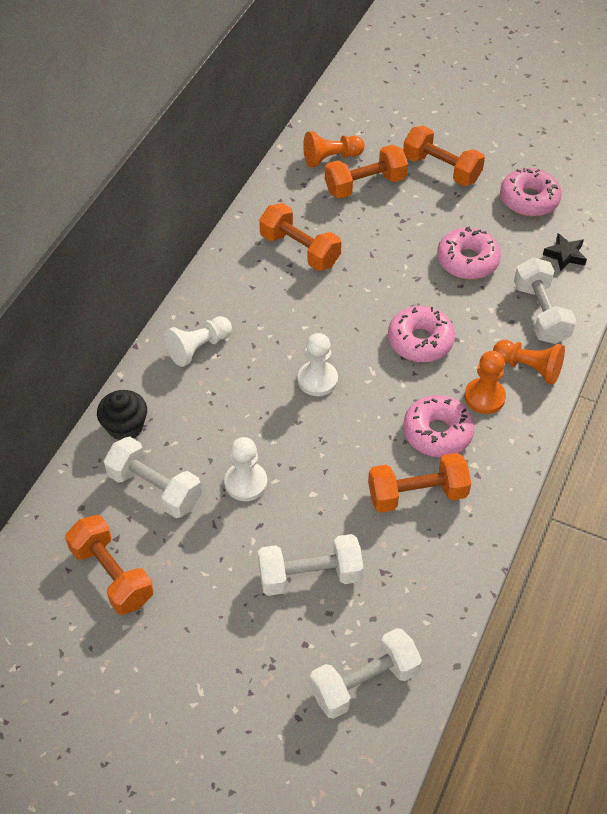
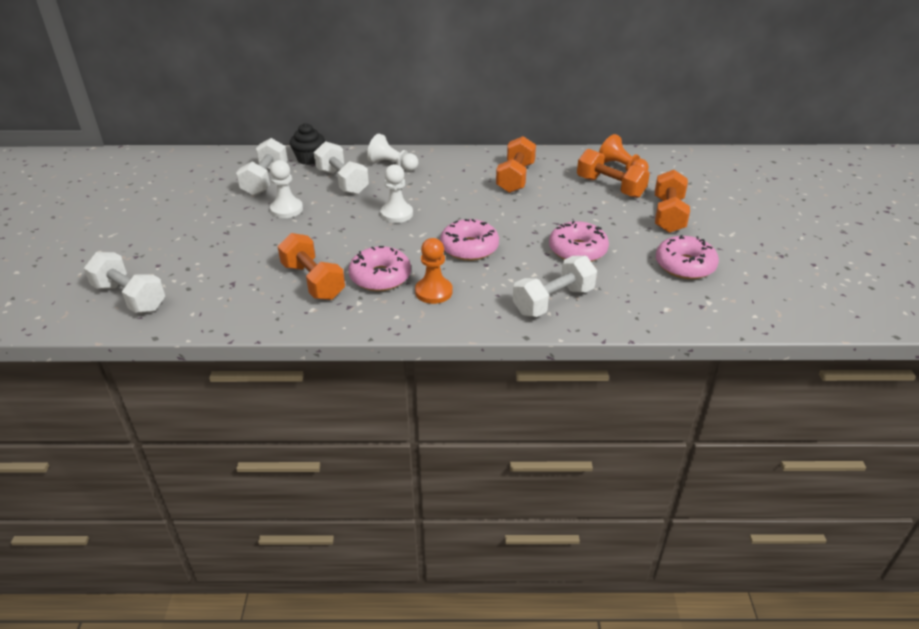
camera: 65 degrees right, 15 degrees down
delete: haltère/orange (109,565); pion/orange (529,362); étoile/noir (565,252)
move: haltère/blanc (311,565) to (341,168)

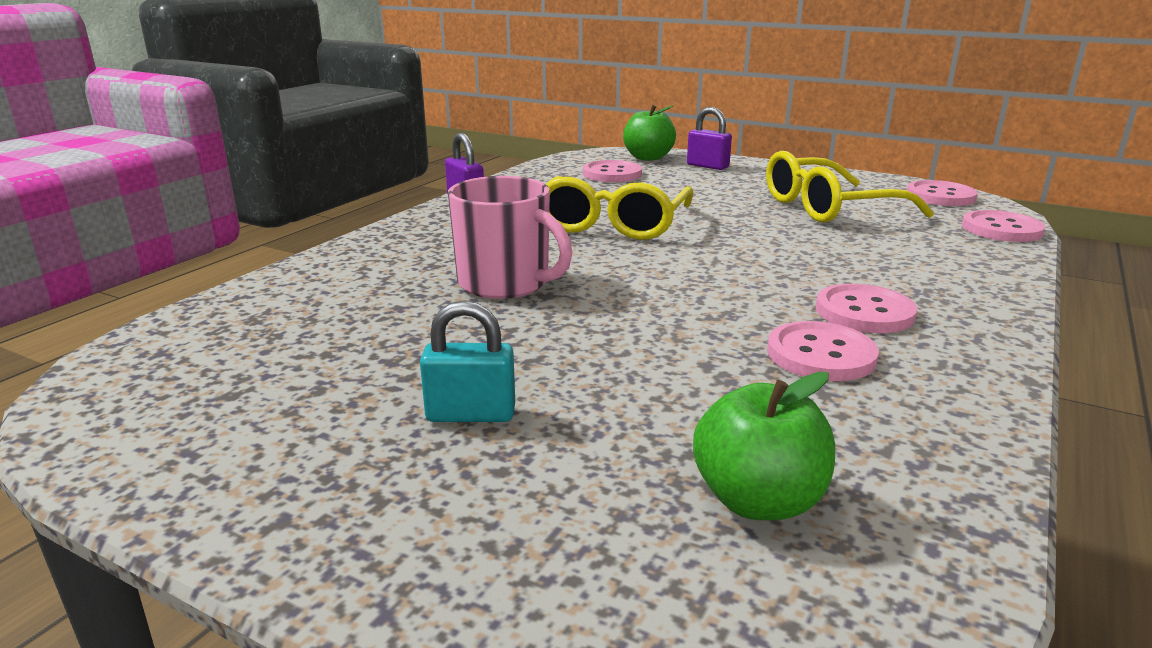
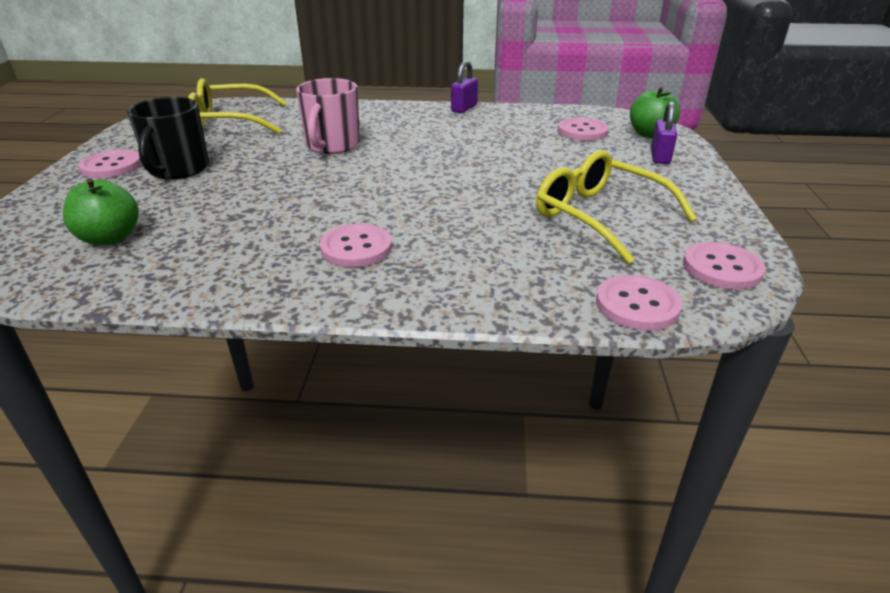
camera: 65 degrees right, 10 degrees up
move: bouton/rose (823,351) to (110,163); lunettes/jaune (620,208) to (237,106)
replace: cadenas/turquoise (467,361) to tasse/noir (168,138)

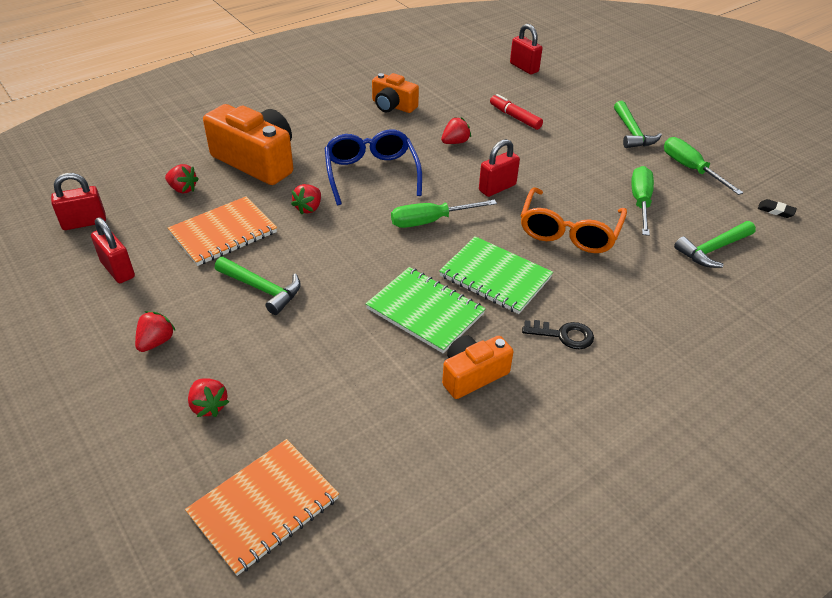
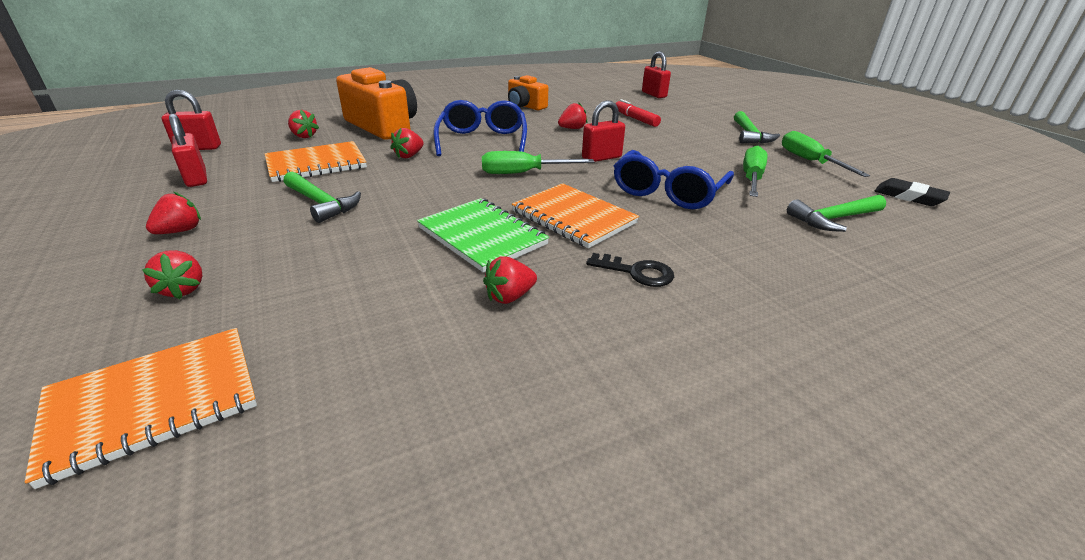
camera: 10 degrees right, 10 degrees down
replace: appareil photo/orange (478,367) to fraise/rouge (510,280)
recolor: carnet/vert (496,275) to carnet/orange (575,215); lunettes/orange (574,220) to lunettes/bleu (674,179)
resize: gomme/noir (777,208) = (912,192) x1.56

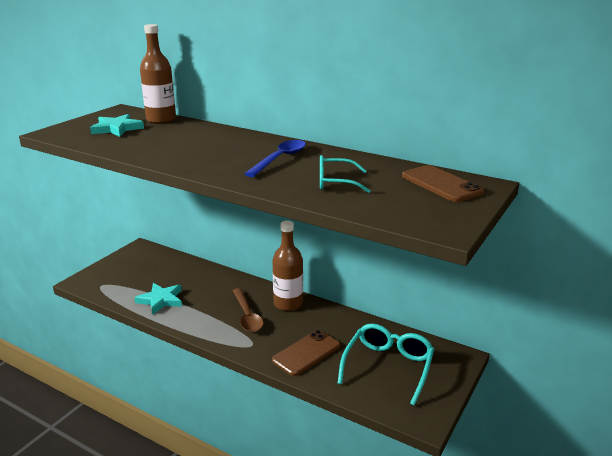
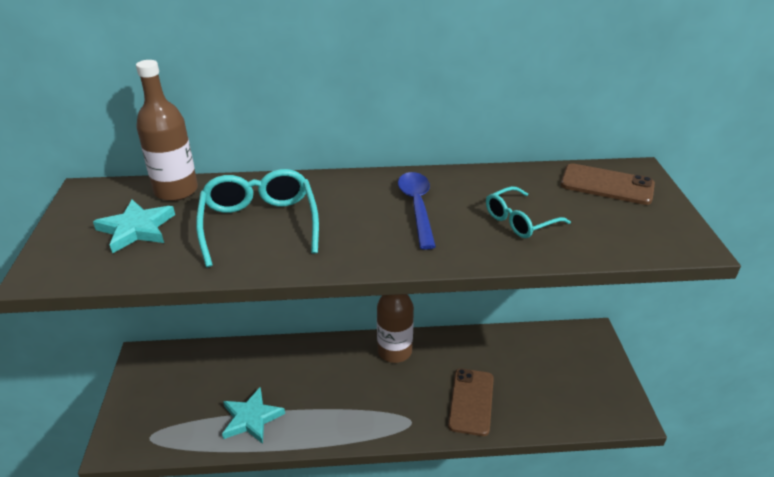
camera: 35 degrees left, 10 degrees up
delete: cuillère/marron (248,310)
move: lunettes/turquoise (385,364) to (257,218)

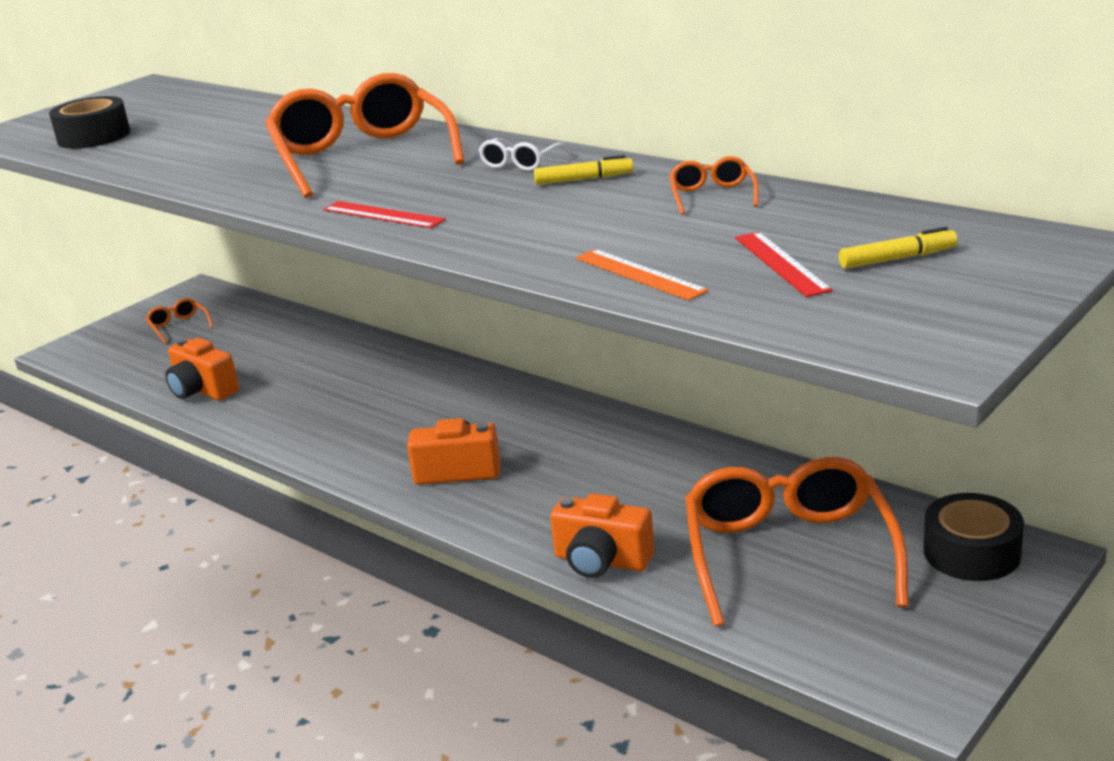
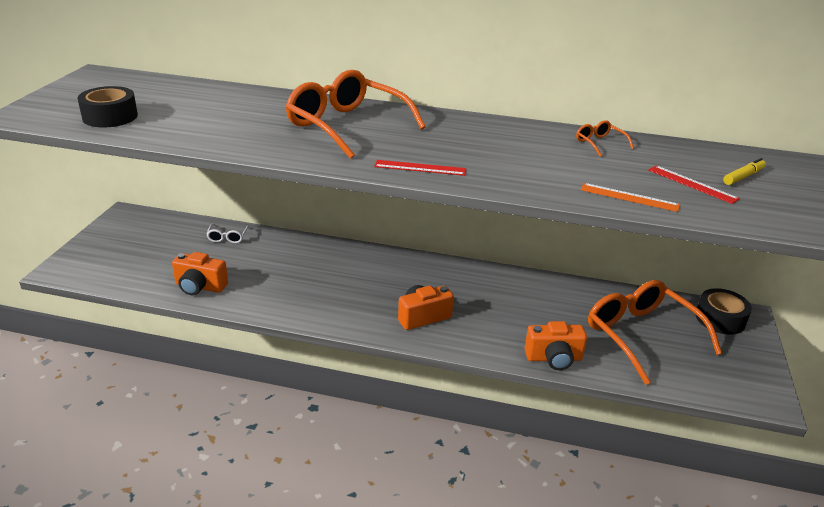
camera: 30 degrees left, 5 degrees up
delete: lunettes/orange (179,320); feutre/jaune (583,170)
move: lunettes/blanc (523,154) to (228,233)

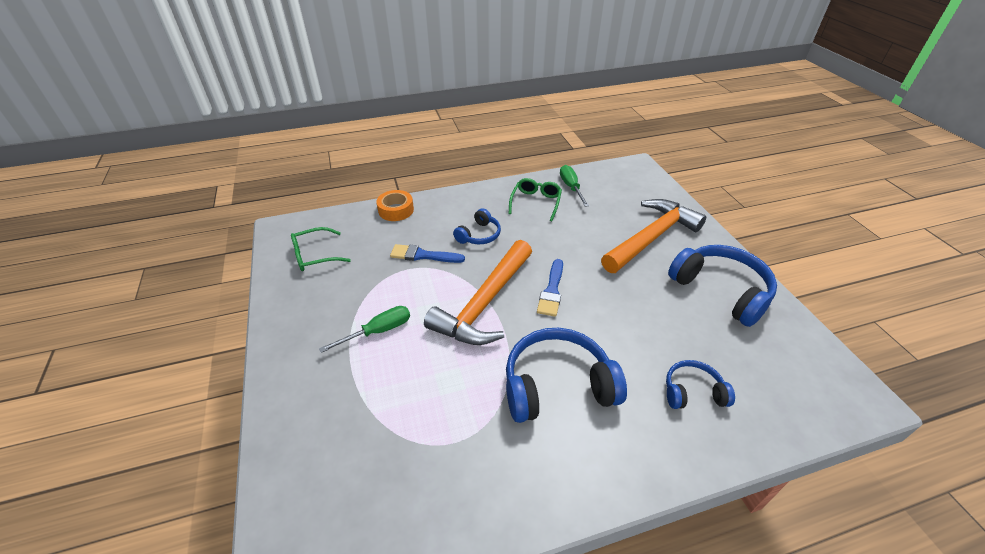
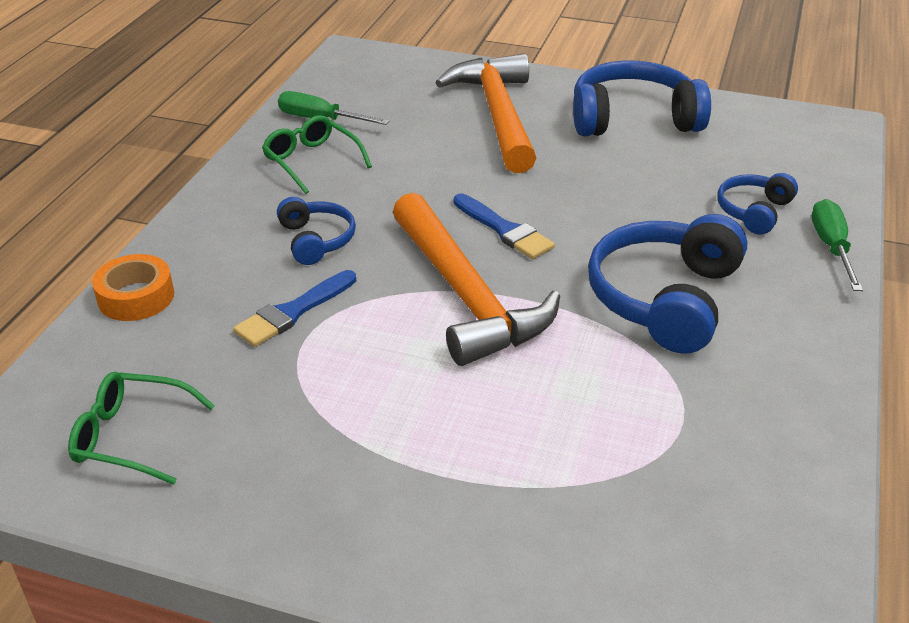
camera: 55 degrees left, 5 degrees down
move: tournevis/vert (364,329) to (837,245)
rotate: lunettes/vert (321,249) = (141,428) 90 degrees clockwise

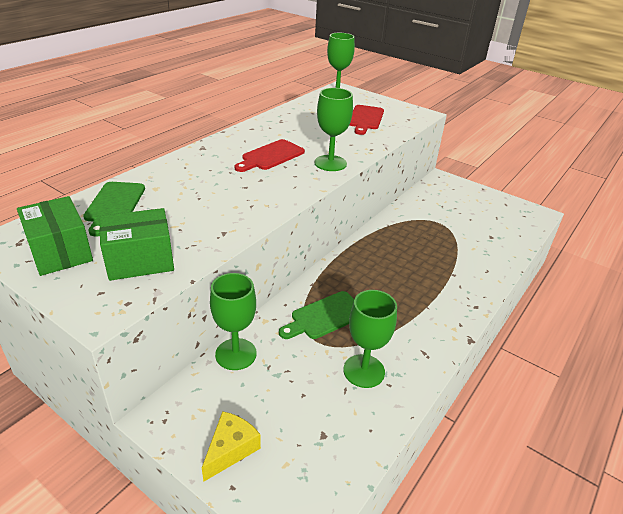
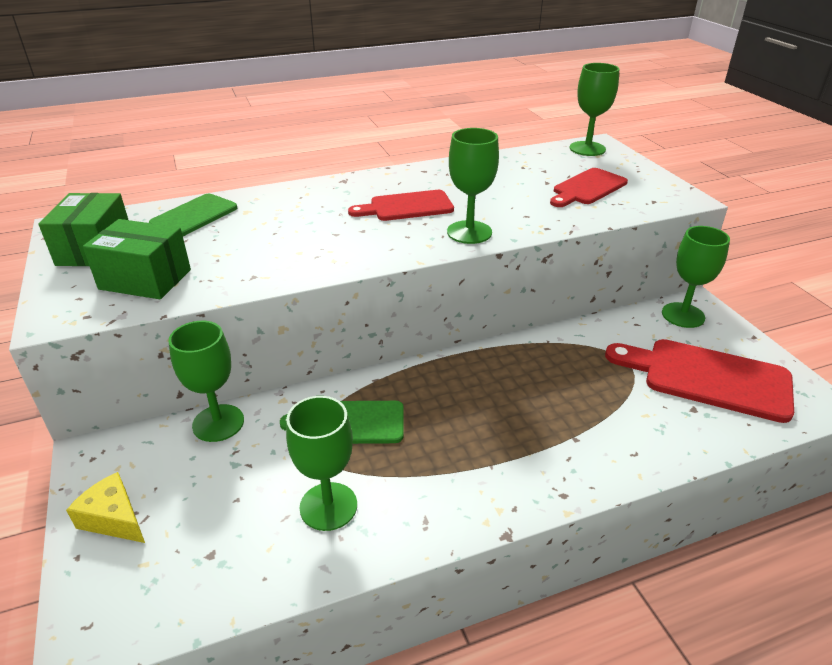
camera: 35 degrees right, 0 degrees up
insert: planche à découper/rouge (699,381); verre à pied/vert (696,277)
rotate: fromage/jaune (231,446) = (105,507) 120 degrees counterclockwise

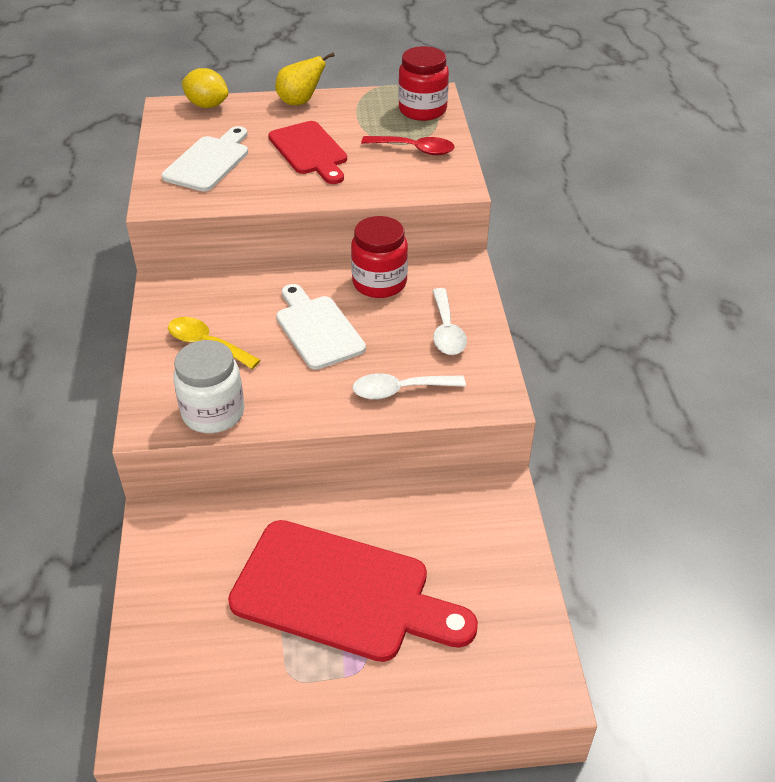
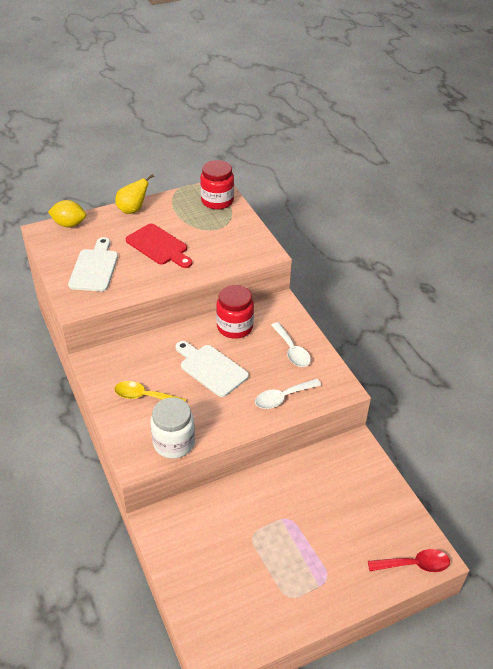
camera: 20 degrees left, 0 degrees up
delete: planche à découper/rouge (353,591)
move: cuillère/rouge (408,145) to (409,560)

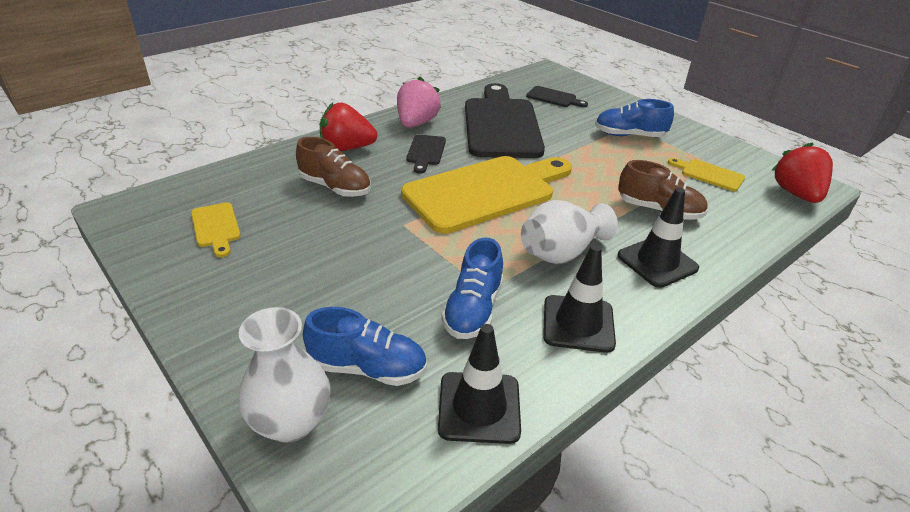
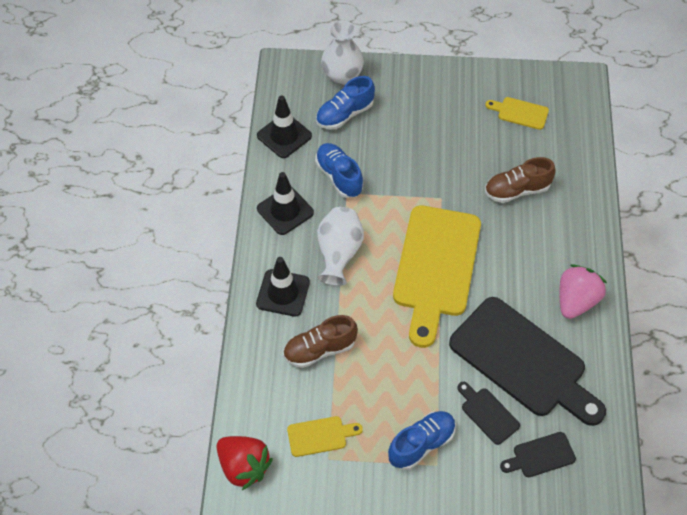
camera: 135 degrees right, 20 degrees up
delete: fraise/rouge (348,127)
move: planche à découper/noir (426,154) to (488,413)
rotate: fraise/rose (419,102) = (583,291) 120 degrees counterclockwise

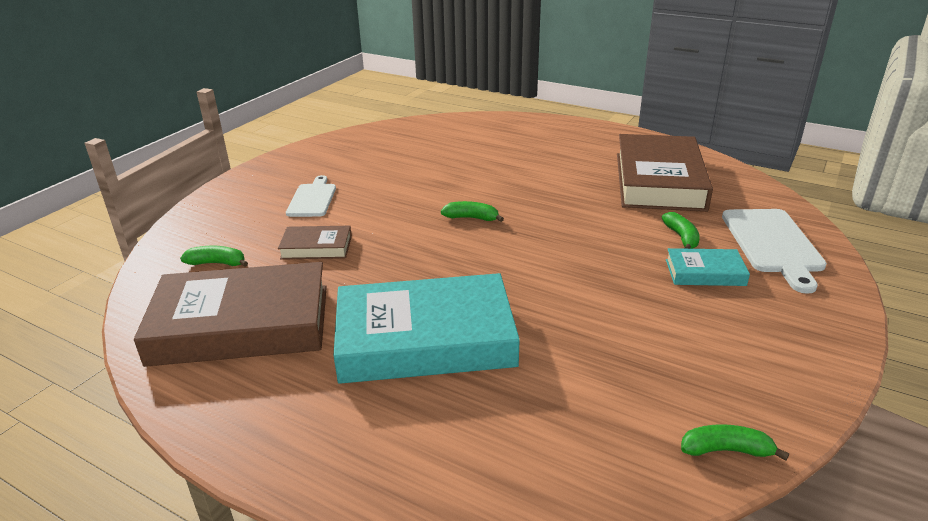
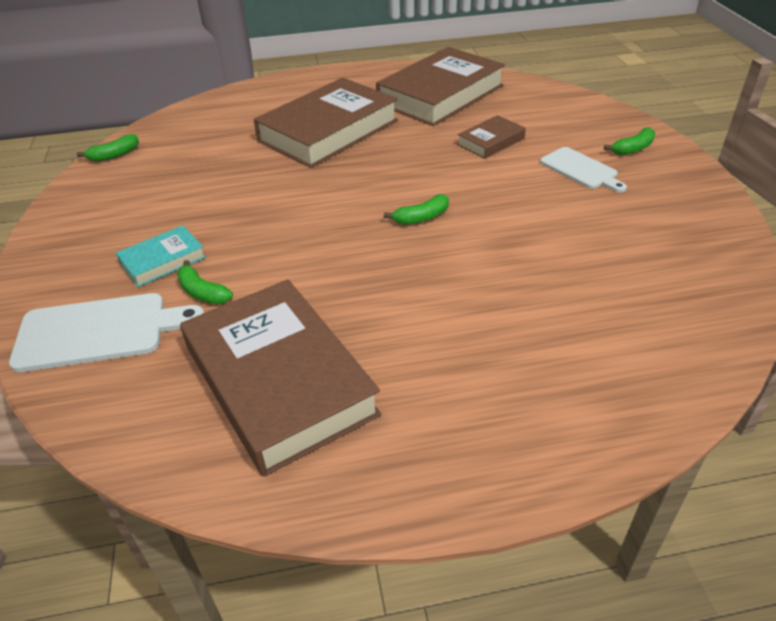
camera: 140 degrees right, 10 degrees up
move: banane/vert (214,256) to (629,141)
recolor: livre/turquoise (426,328) to livre/marron (326,123)
rotate: planche à découper/blanc (774,251) = (106,332) 120 degrees clockwise

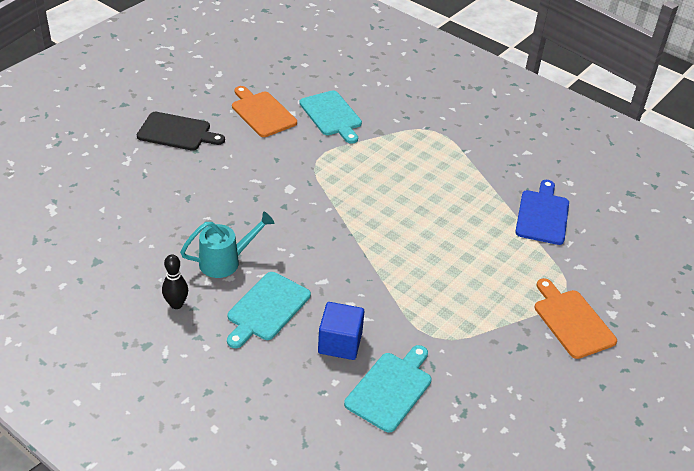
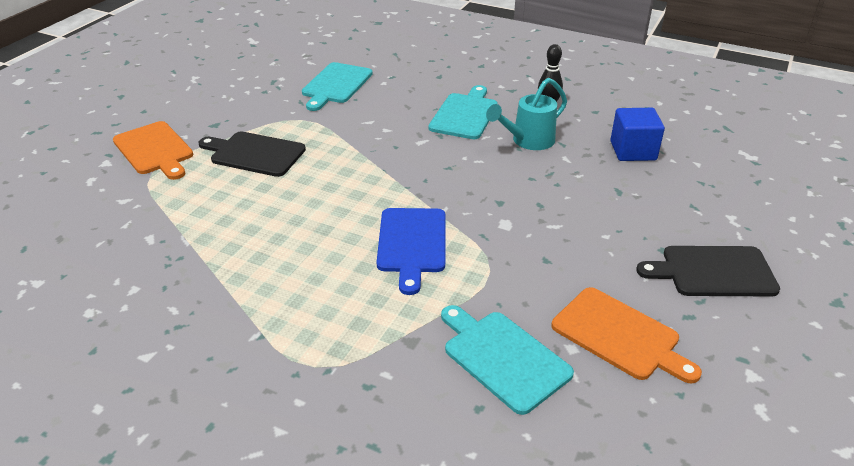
camera: 170 degrees right, 5 degrees down
insert: planche à découper/noir (252,154)
move: planche à découper/bleu (542,212) to (411,251); cube/bleu (341,331) to (637,134)

